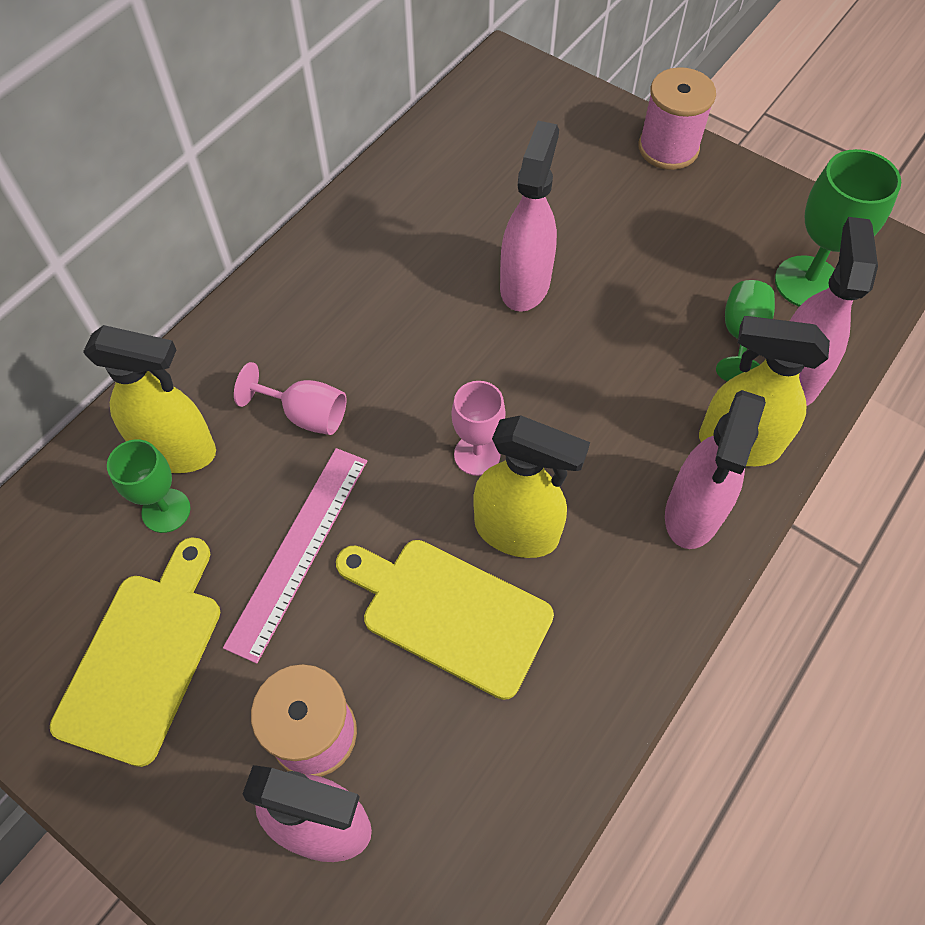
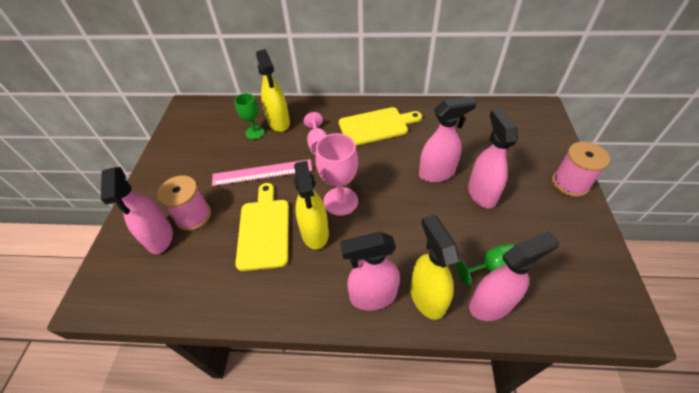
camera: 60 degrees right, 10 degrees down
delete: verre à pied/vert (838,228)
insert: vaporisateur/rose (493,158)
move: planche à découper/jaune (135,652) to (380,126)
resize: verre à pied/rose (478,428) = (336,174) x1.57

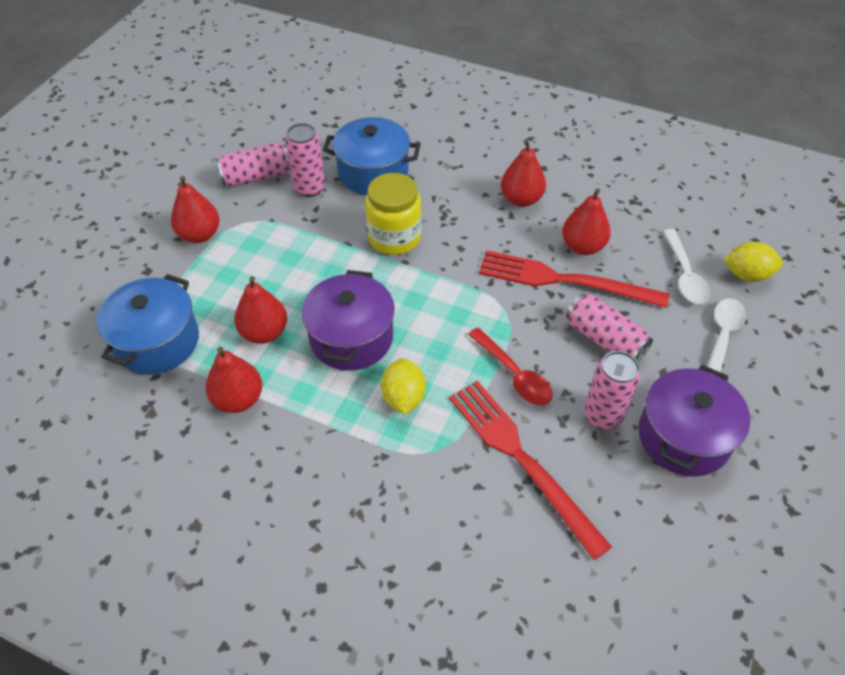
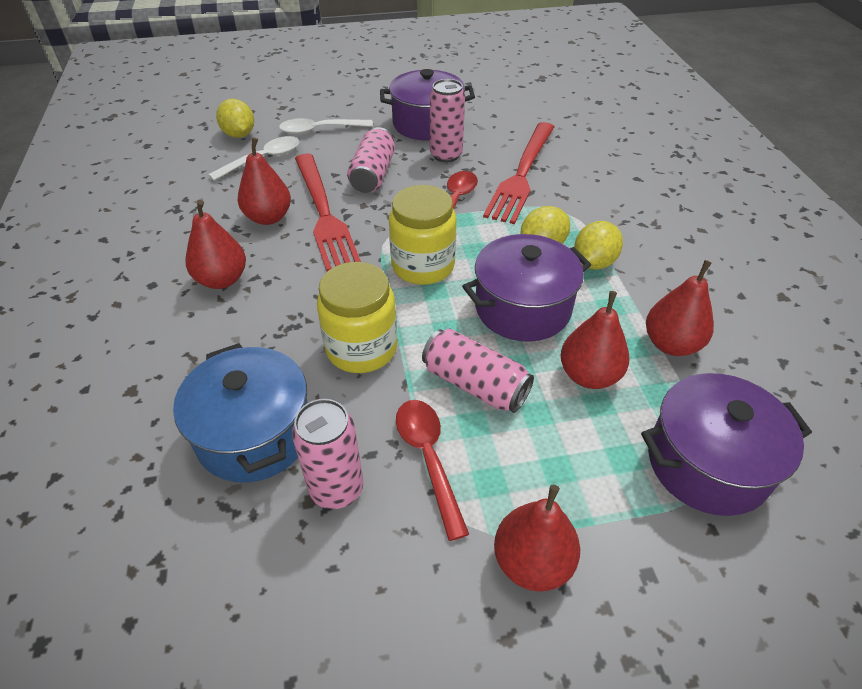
camera: 125 degrees left, 5 degrees down
insert: bocal/jaune (423,235); cuillère/rouge (432,470); citron/jaune (598,245)
move: canette/rose (253,164) to (478,371)
recolor: marmite/bleu (148,324) to marmite/violet (726,444)

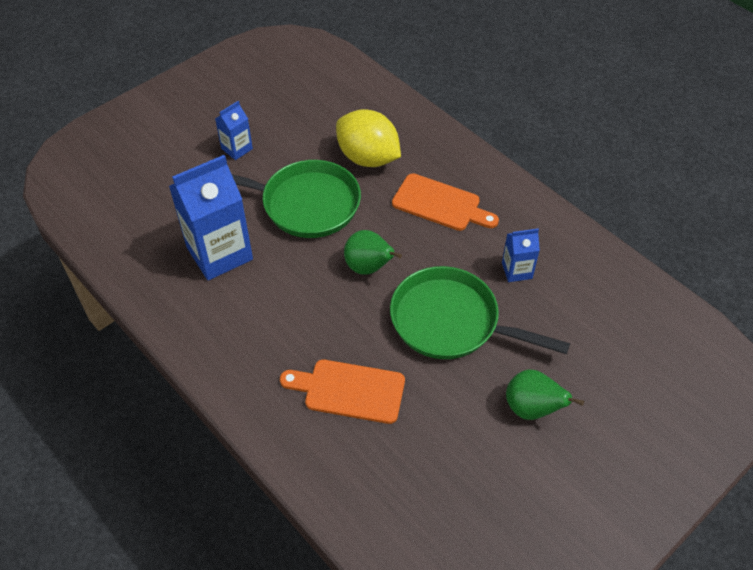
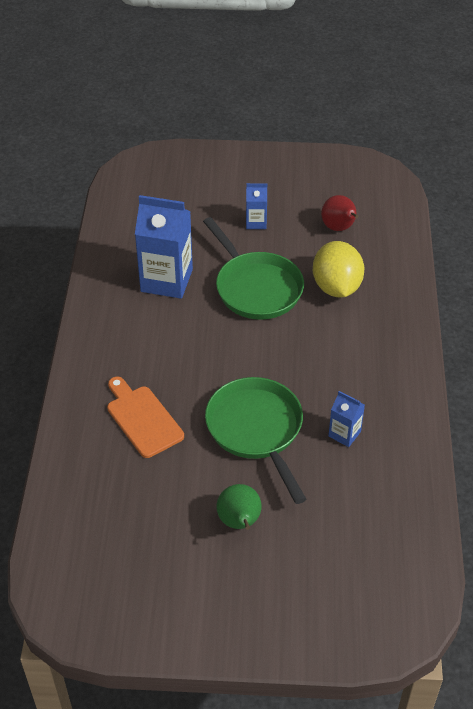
camera: 45 degrees right, 5 degrees down
delete: poire/vert (373,252); planche à découper/orange (445,202)
insert: poire/rouge (340,213)

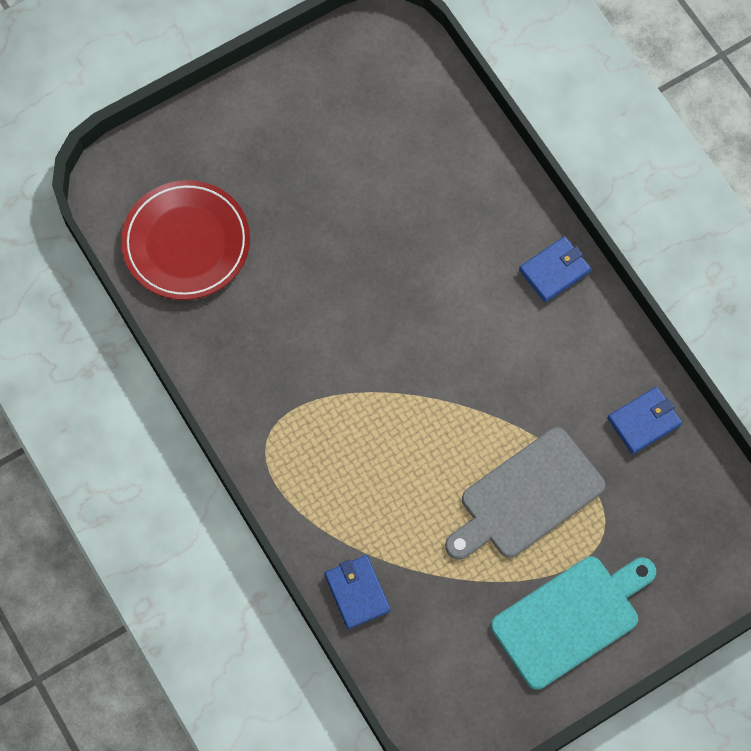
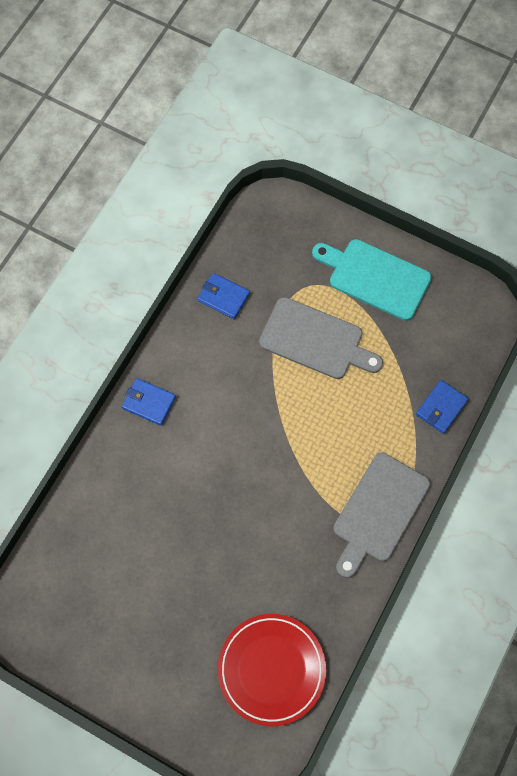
camera: 120 degrees left, 0 degrees up
insert: planche à découper/gris (381,515)

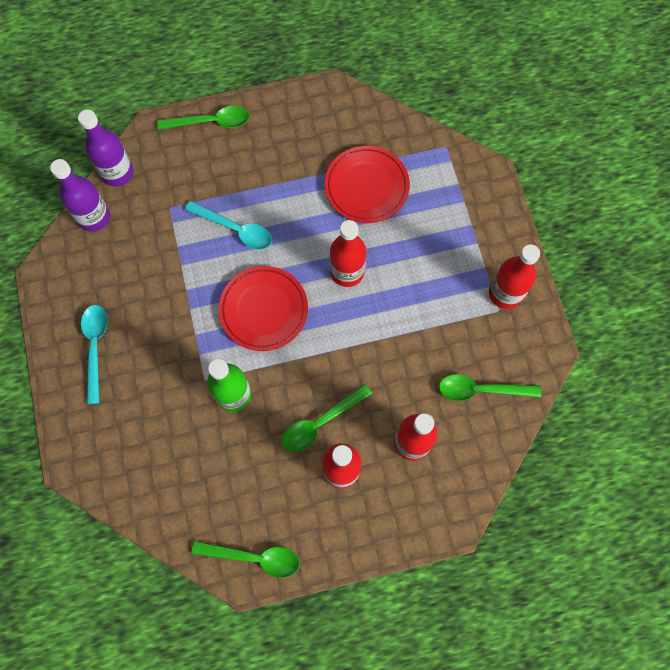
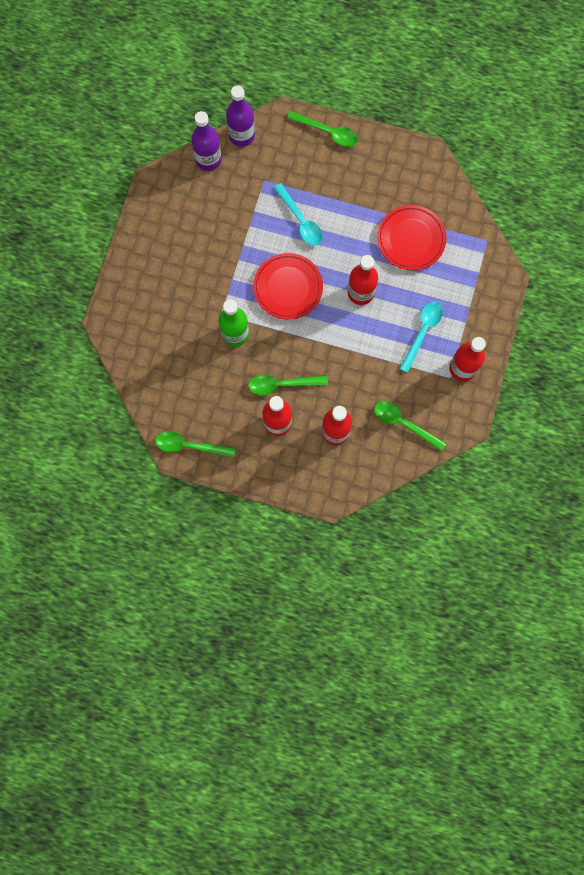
camera: 30 degrees right, 5 degrees up
move: cuillère/turquoise (94,354) to (421,337)
rotate: cuillère/vert (246,559) = (195,444) 150 degrees clockwise

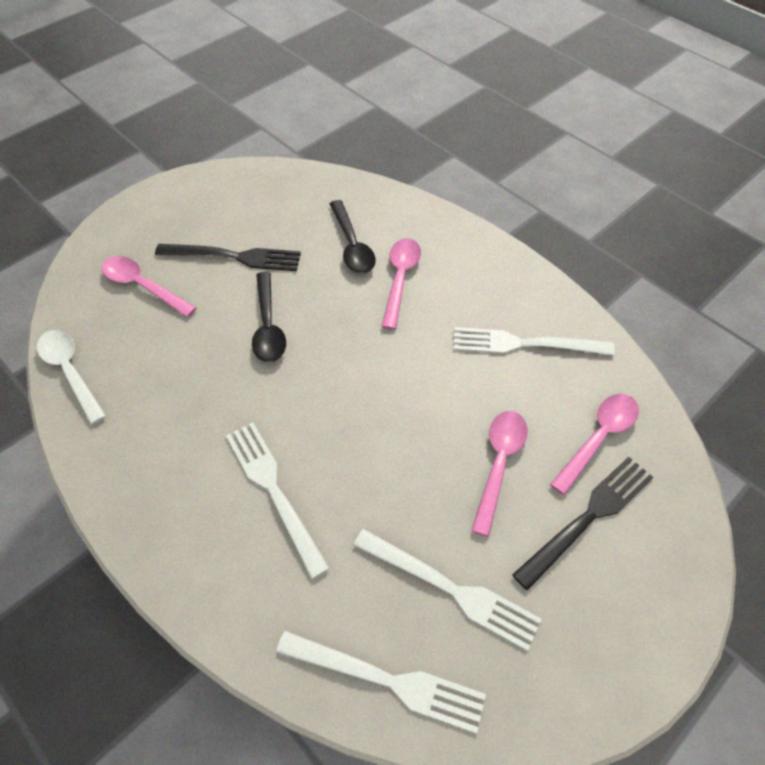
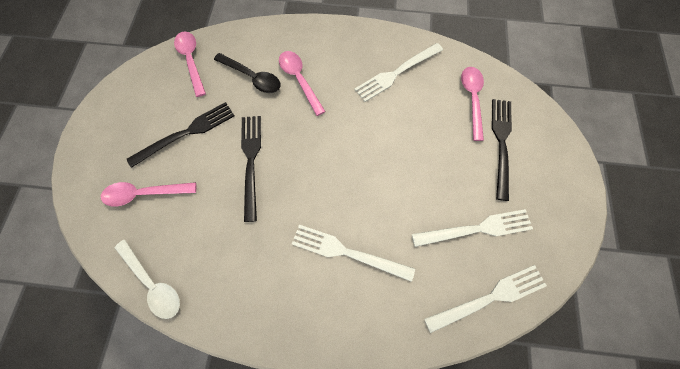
camera: 40 degrees left, 15 degrees up
move: cuillère/rose (499,474) to (190,64)
replace: cuillère/noir (269,317) to fourchette/noir (251,169)
rotate: cuillère/blanc (71,377) = (147,279) 150 degrees counterclockwise

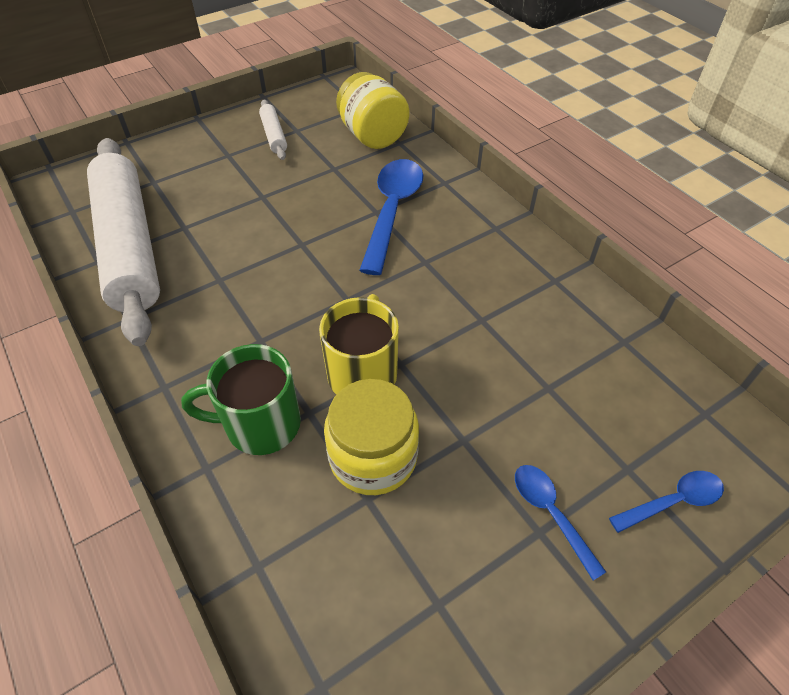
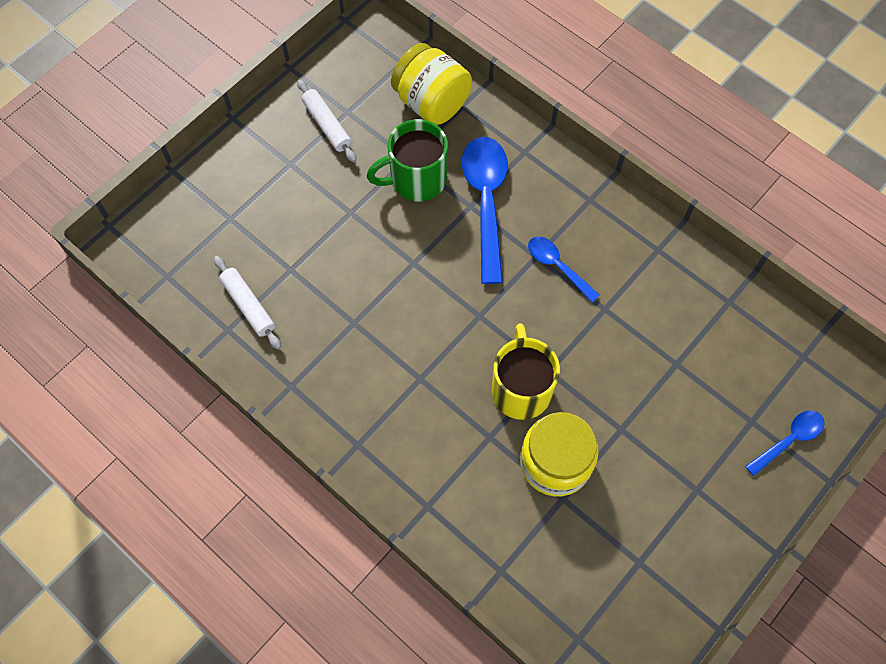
camera: 15 degrees left, 15 degrees up
move: tasse/vert (241,399) to (407,160); cuillère/bleu (560,523) to (564,269)
resize: rouleau à pâtisserie/blanc (123,242) = (247,302) x0.41

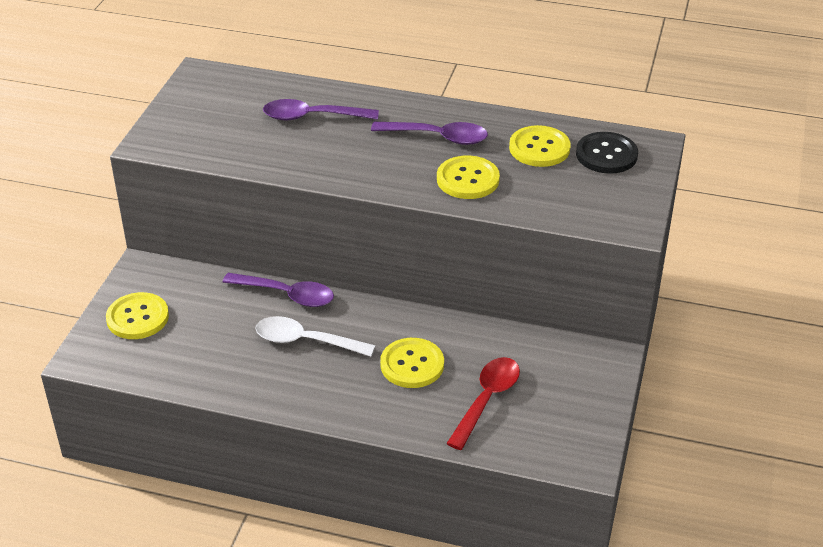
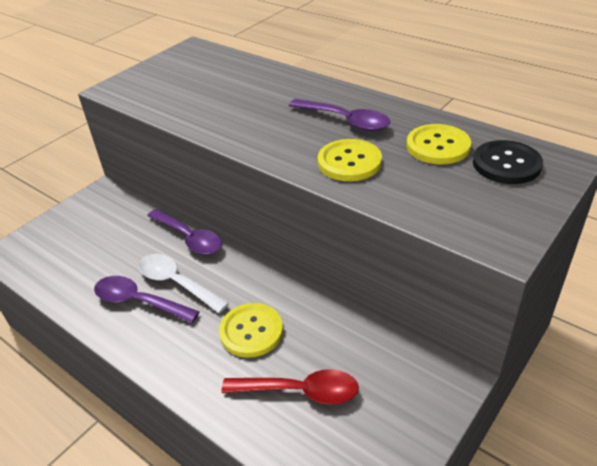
camera: 25 degrees right, 0 degrees up
delete: bouton/jaune (137,315)
move: cuillère/violet (321,109) to (147,299)
rotate: cuillère/rouge (483,403) = (290,387) 45 degrees clockwise

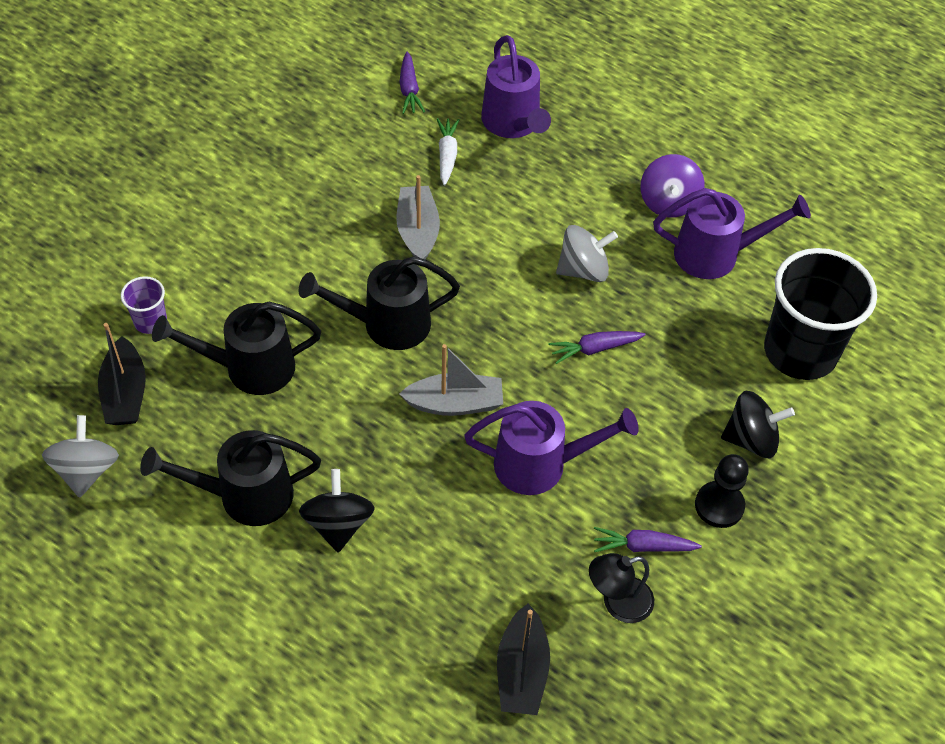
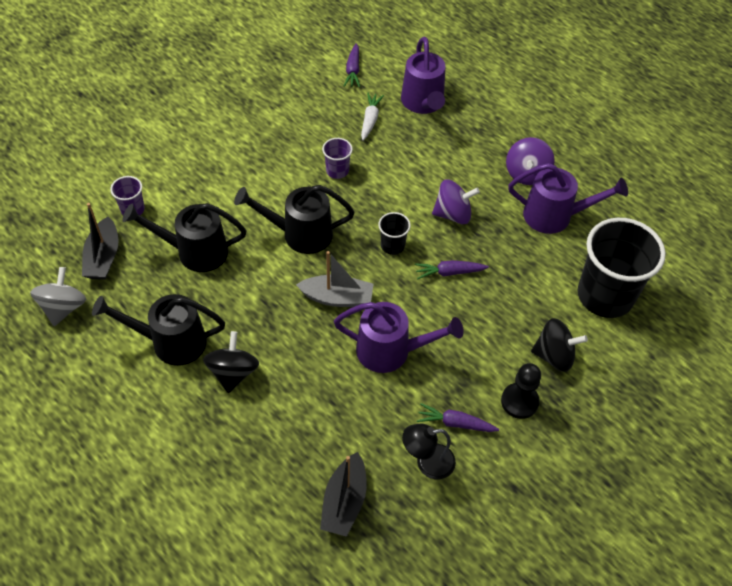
camera: 10 degrees right, 0 degrees up
insert: gobelet/noir (394,233)
replace: bateau/gris (418,217) to gobelet/violet (337,158)
recolor: toupie/gris (587,253) to toupie/violet (456,202)

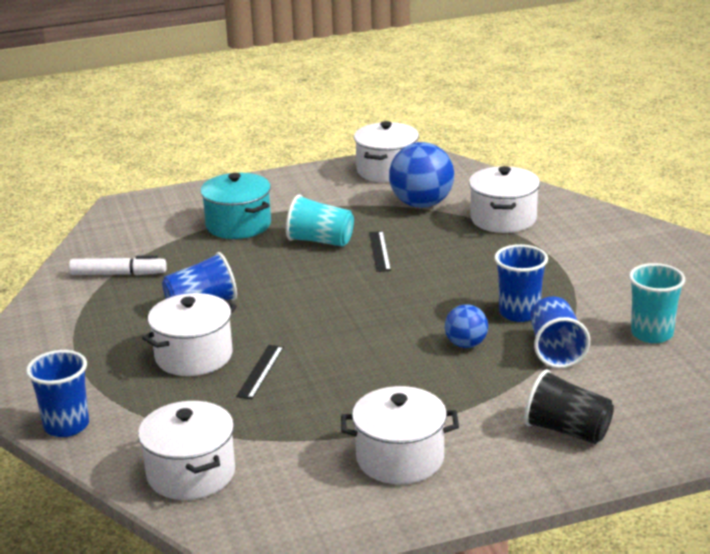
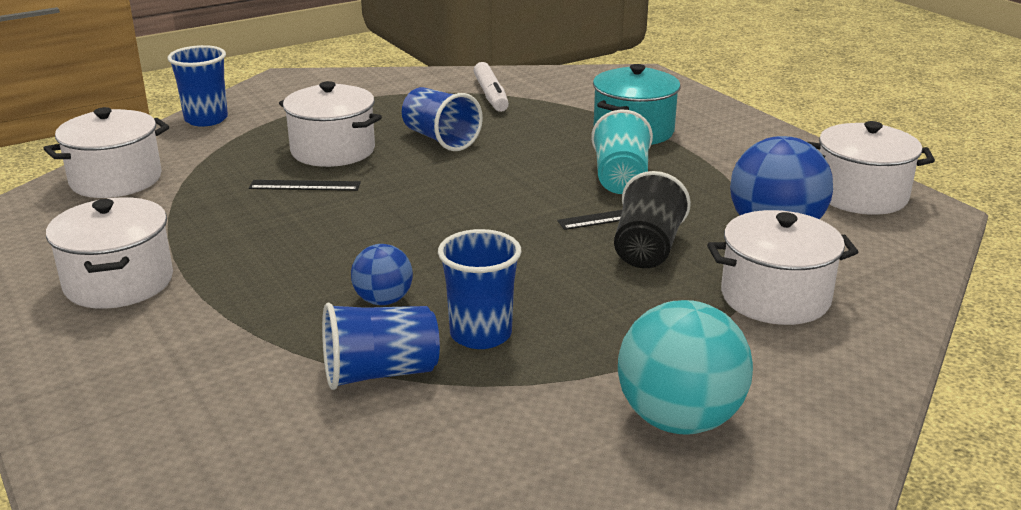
camera: 75 degrees right, 0 degrees up
delete: gobelet/turquoise (657,303)
insert: balle/turquoise (685,367)
move: gobelet/noir (569,406) to (652,219)

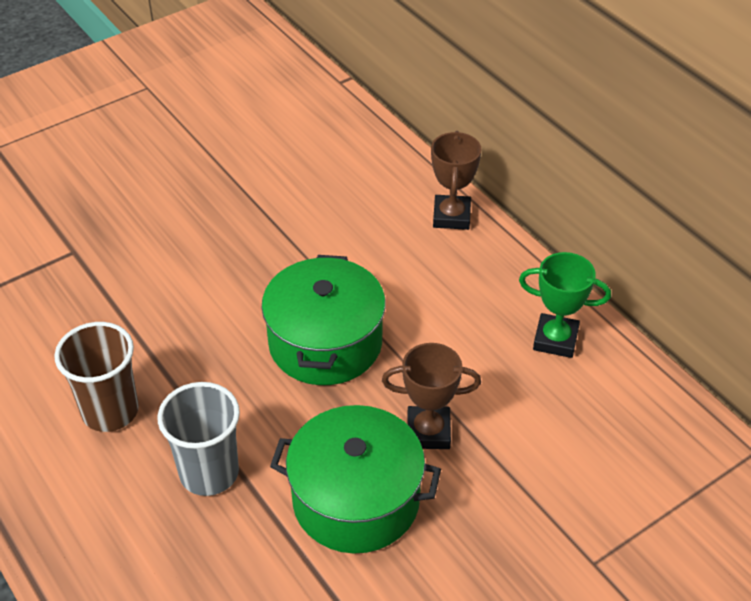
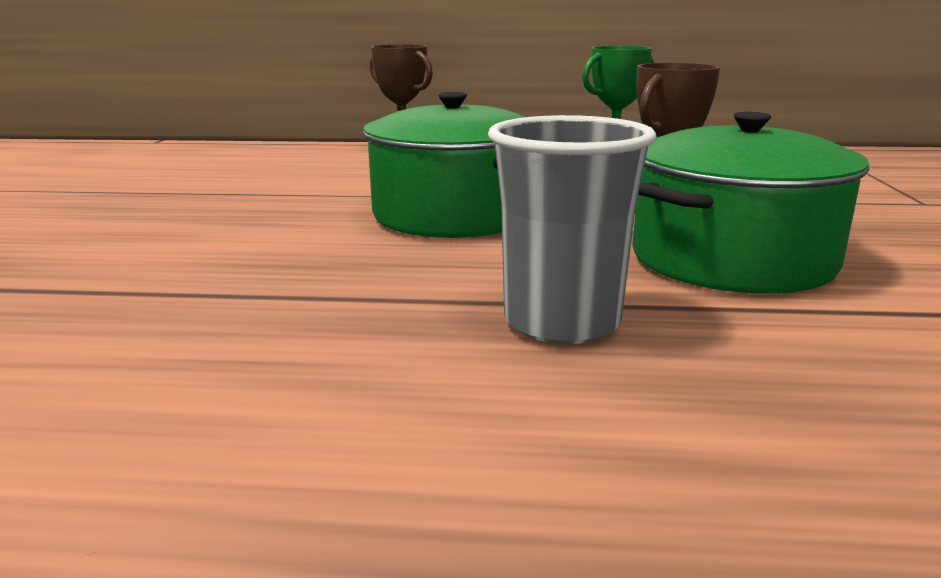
camera: 50 degrees left, 25 degrees down
delete: gobelet/marron (96,377)

